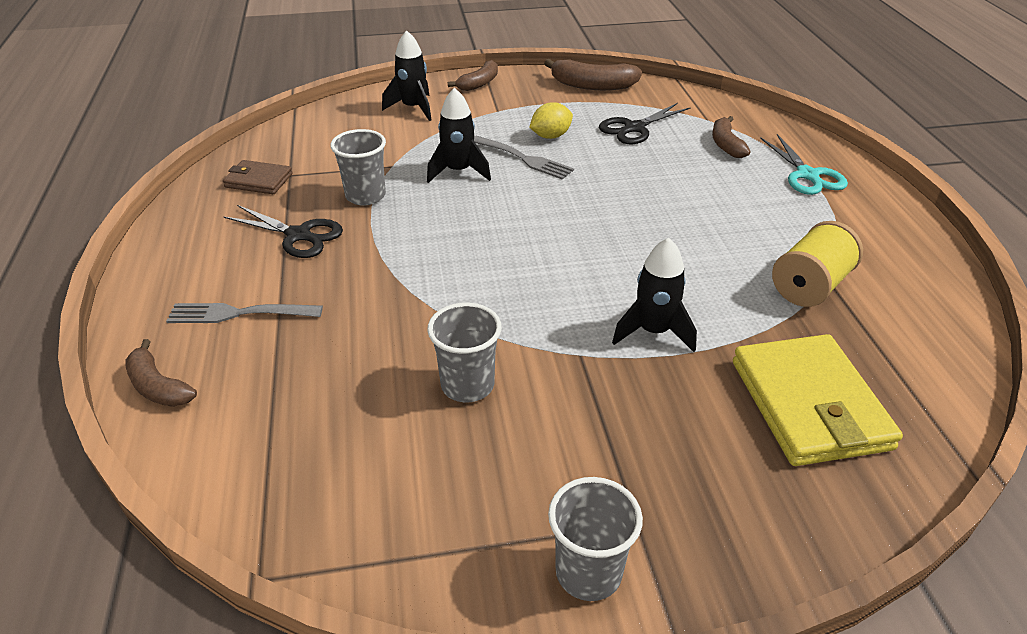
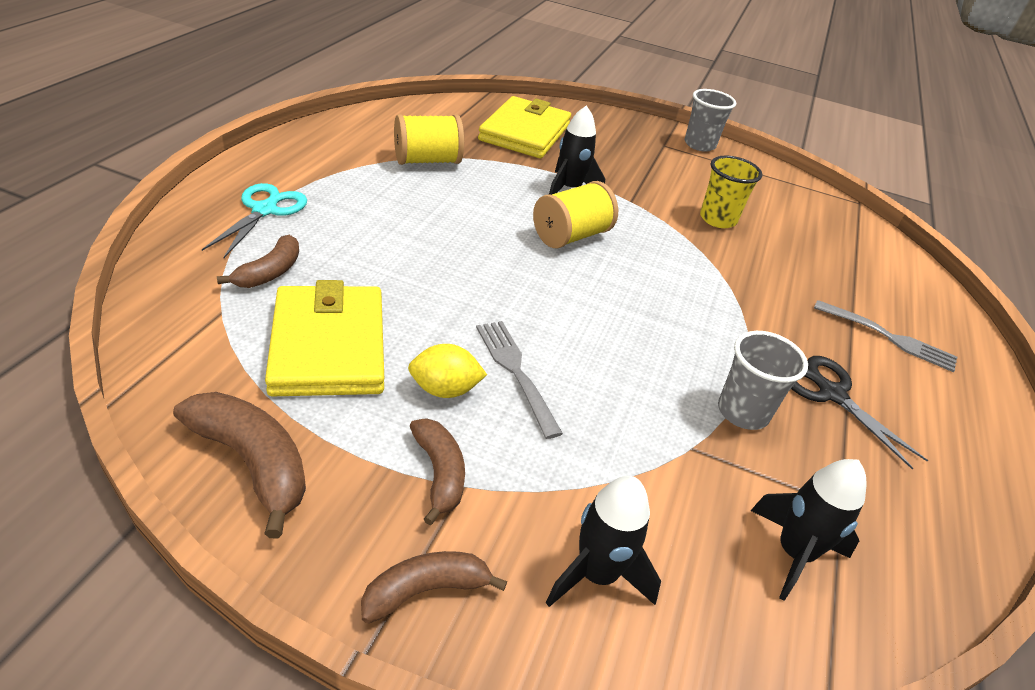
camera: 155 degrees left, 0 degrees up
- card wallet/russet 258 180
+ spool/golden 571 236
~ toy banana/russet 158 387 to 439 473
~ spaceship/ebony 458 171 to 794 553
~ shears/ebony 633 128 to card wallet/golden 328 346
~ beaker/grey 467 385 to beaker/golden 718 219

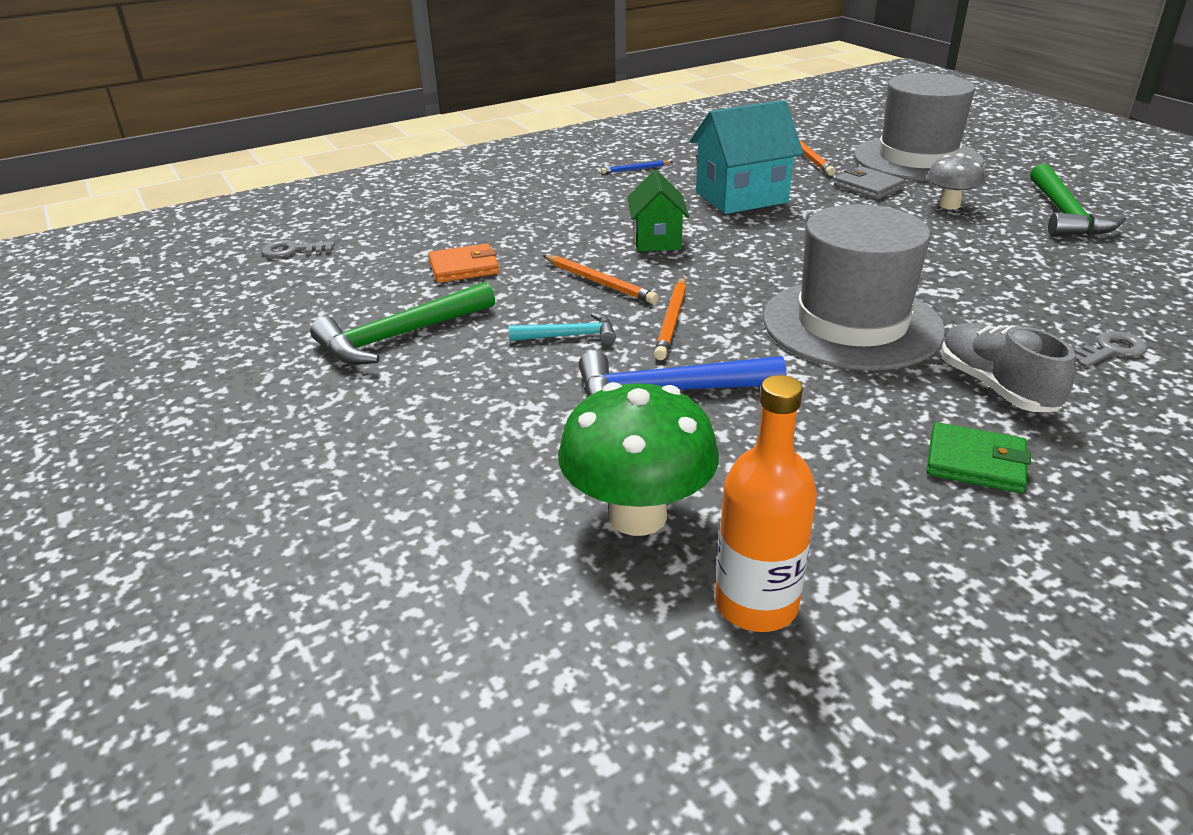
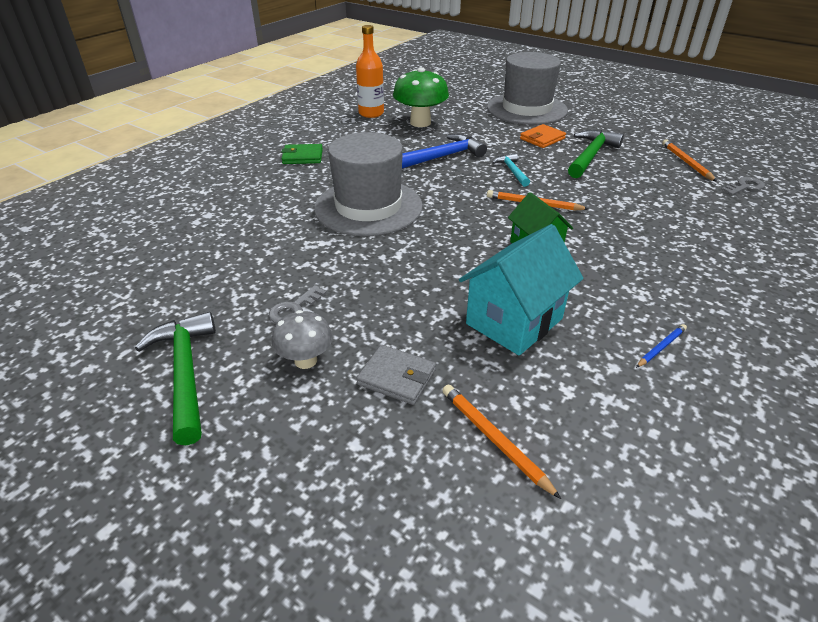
camera: 155 degrees right, 5 degrees up
- shoe/grey 995 387
~ card wallet/orange 464 267 to 542 139
~ pencil/orange 672 321 to 686 162
~ hat/grey 917 159 to 526 109
~ key/grey 1110 350 to 294 309
~ claw hammer/aqua 569 336 = 512 171 105 degrees clockwise

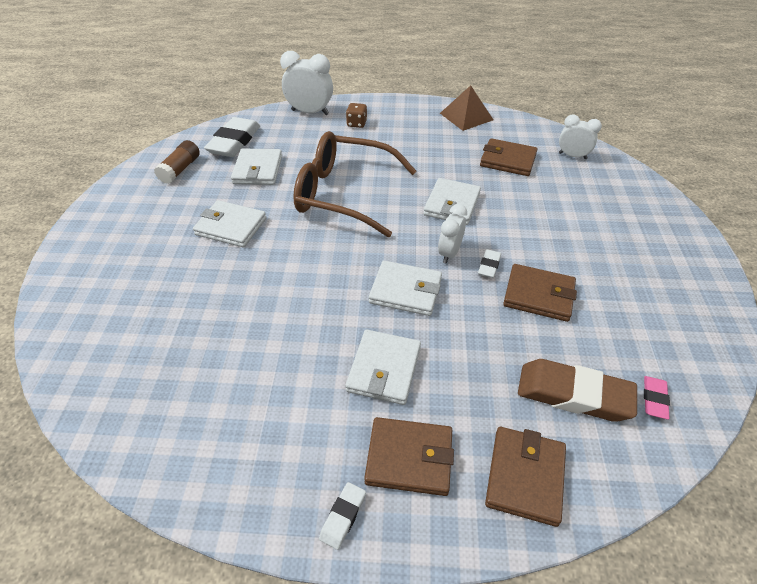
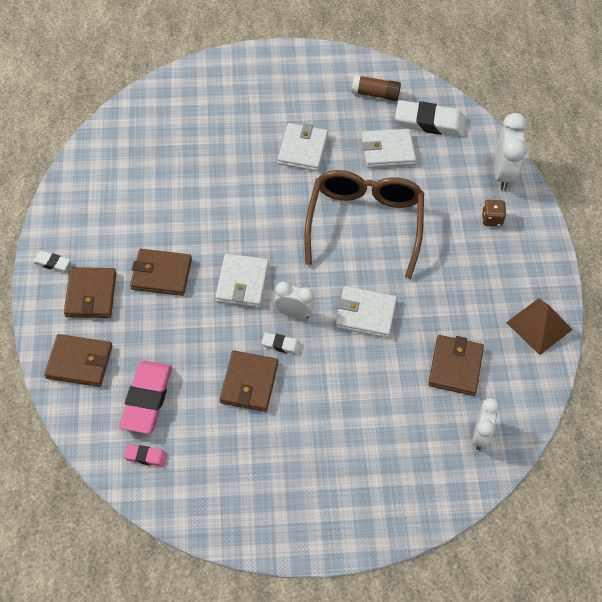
camera: 80 degrees right, 10 degrees up
~ card wallet/snow-white 384 369 to card wallet/russet 161 274
~ gum eraser/russet 573 394 to gum eraser/rose-pink 147 399

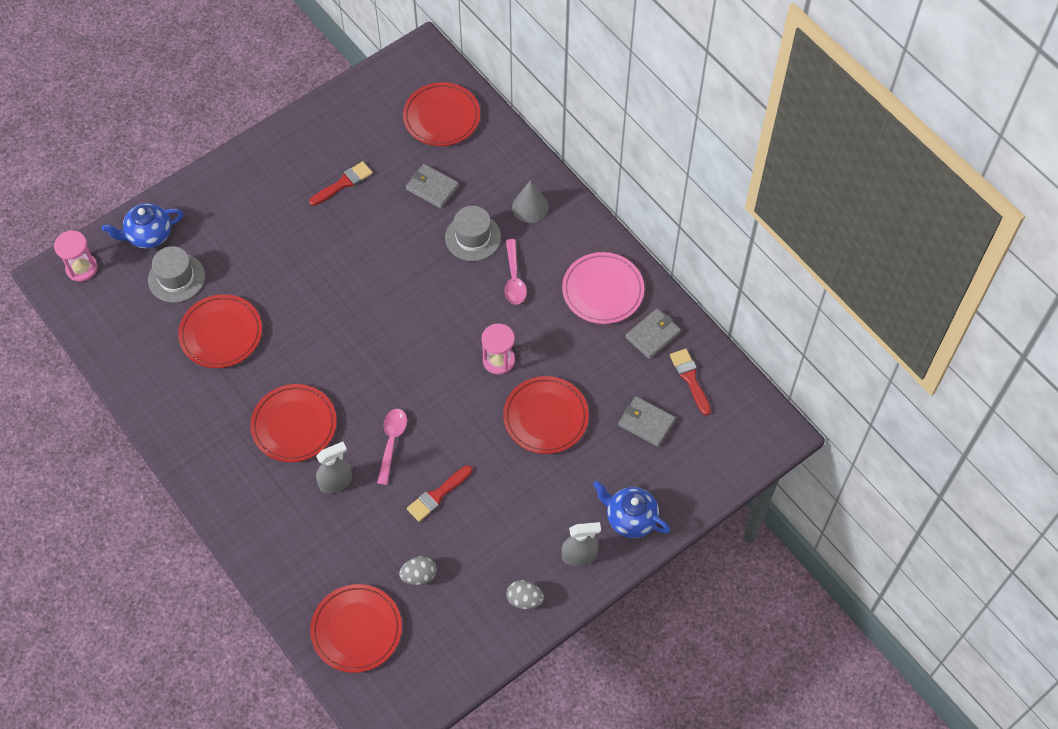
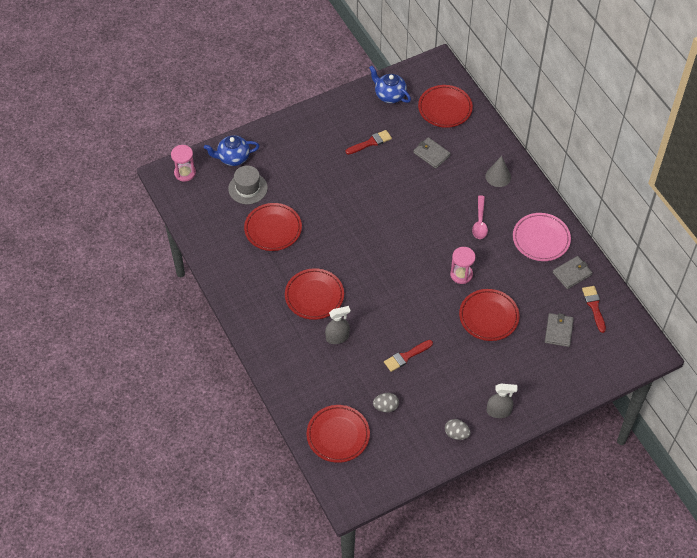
camera: 10 degrees right, 5 degrees down
- tablespoon/rose-pink 391 442
- hat/grey 473 237
~ teapot/royal blue 630 518 to 389 95
~ card wallet/grey 646 423 = 558 331 60 degrees clockwise

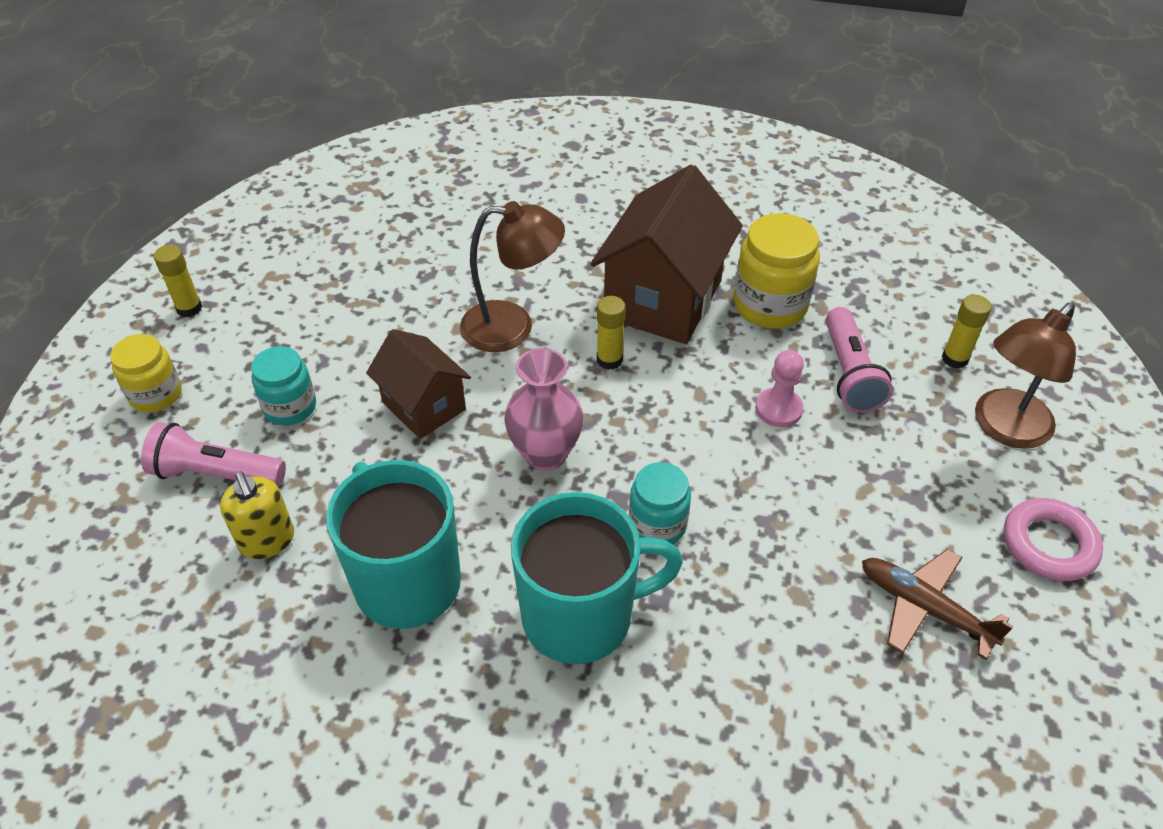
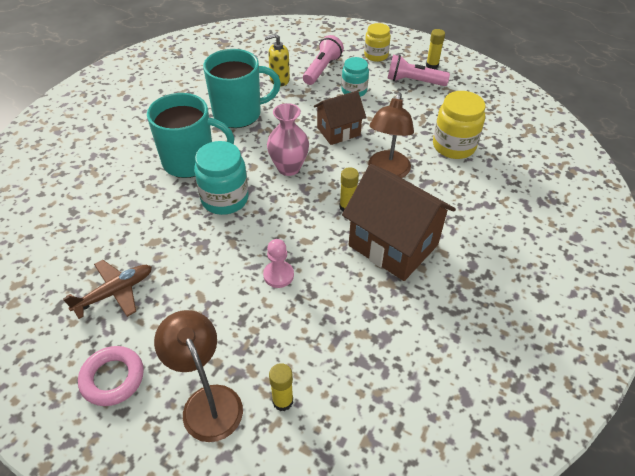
camera: 105 degrees right, 0 degrees up
~ preserve jar/golden 770 305 to 454 146
~ torch/rose-pink 849 374 to 413 81
~ mug/aqua 581 616 = 190 161 90 degrees counterclockwise
~ preserve jar/aqua 657 524 = 224 199 x1.54

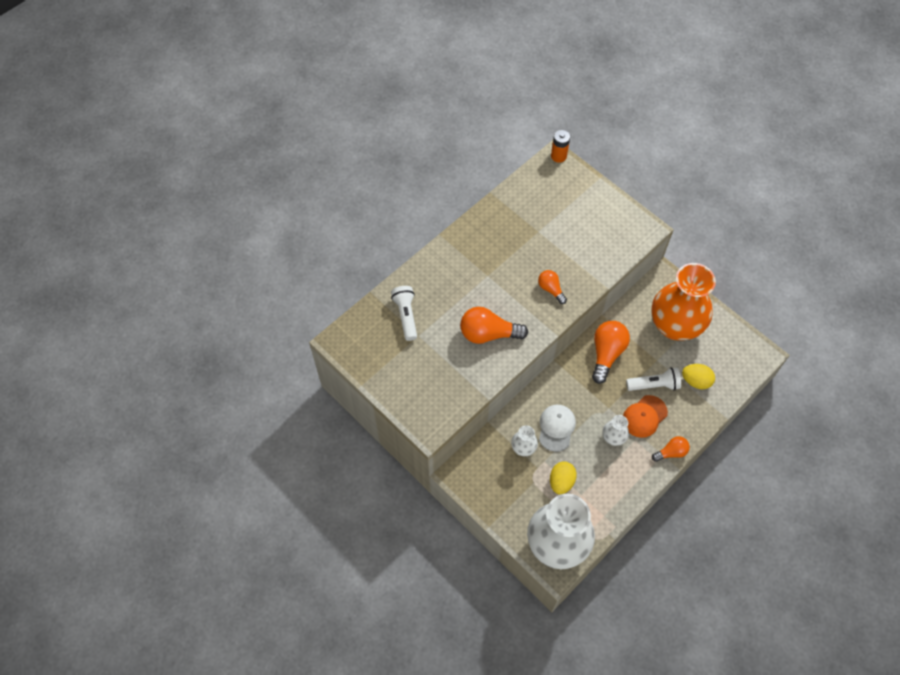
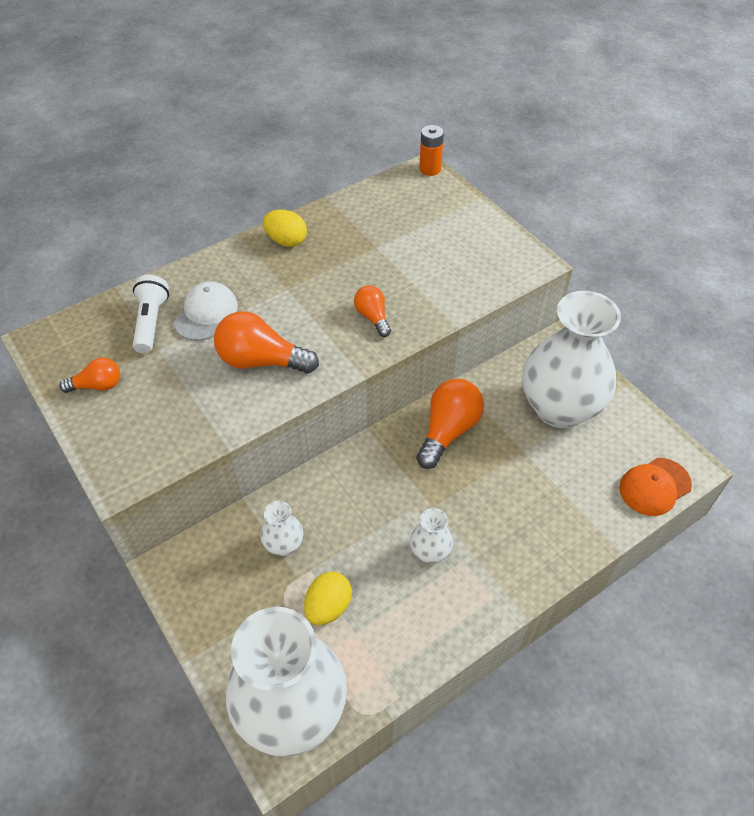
camera: 10 degrees right, 10 degrees down
- torch/snow-white 654 385
~ peaked cap/snow-white 556 428 to 206 313
~ peaked cap/orange 644 416 to 654 487
~ bulb/orange 671 452 to 98 385
~ egg/golden 696 381 to 286 241
~ flower vase/orange 675 325 to flower vase/snow-white 559 408

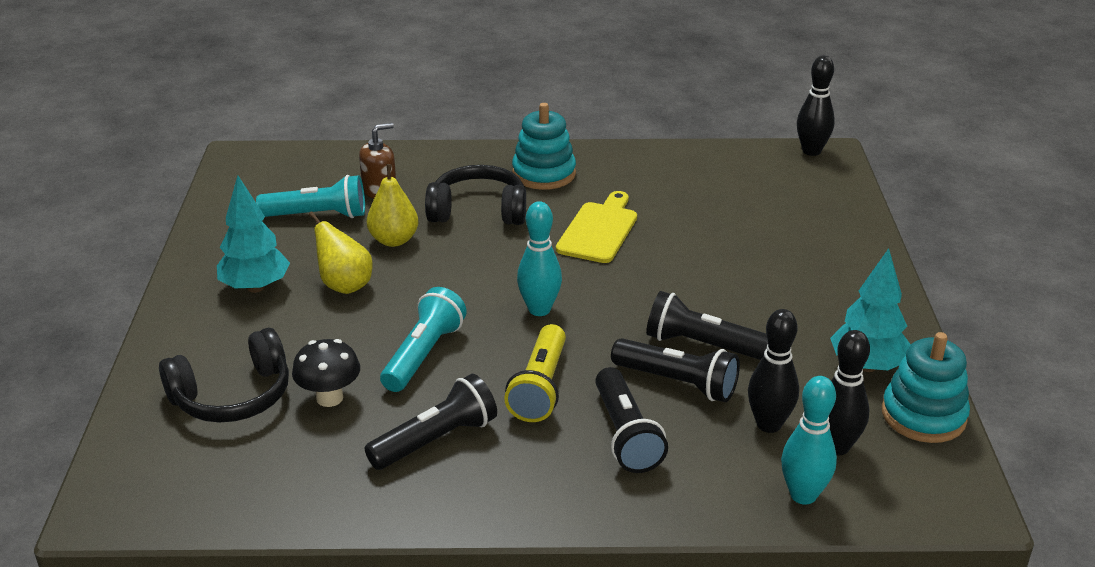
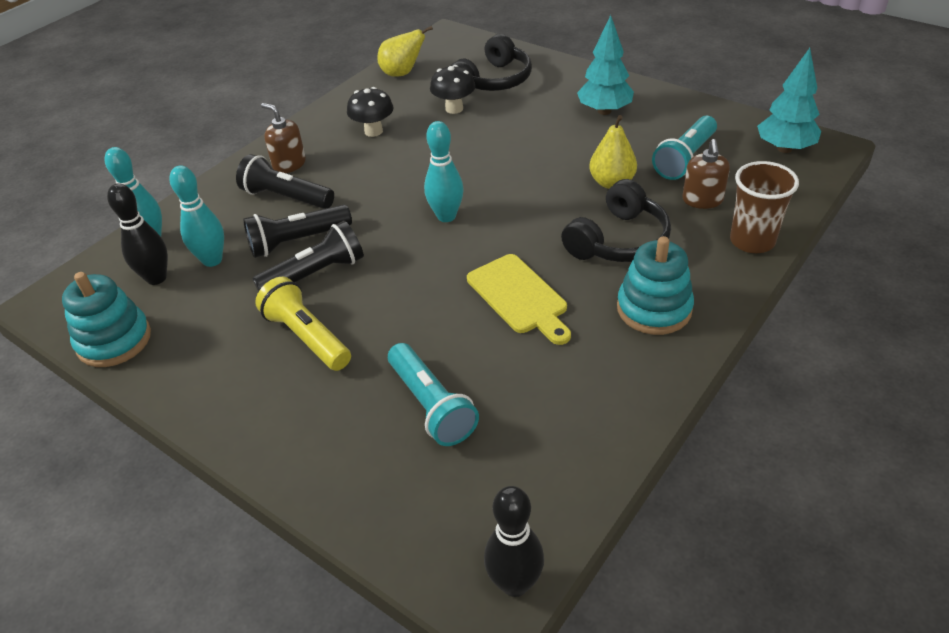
camera: 130 degrees right, 10 degrees up
+ pump bottle/russet 289 164
+ beaker/russet 752 241
~ pear/golden 344 285 to 402 73
~ torch/aqua 423 355 to 431 405
~ torch/golden 540 387 to 307 337
~ fir tree/aqua 867 366 to 784 148
~ torch/ebony 436 440 to fungus/ebony 373 131
~ skittle/ebony 769 424 to skittle/aqua 212 260
~ headset/ebony 233 396 = 494 80 150 degrees counterclockwise

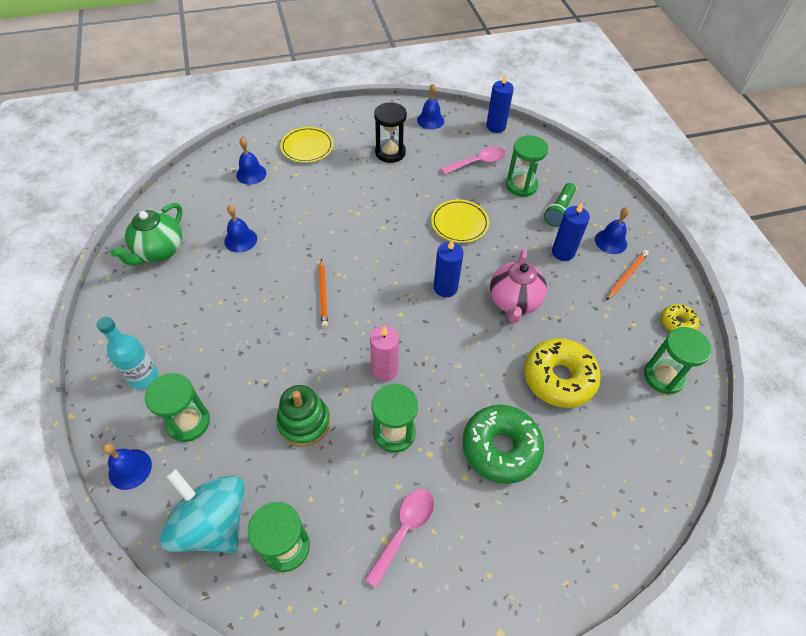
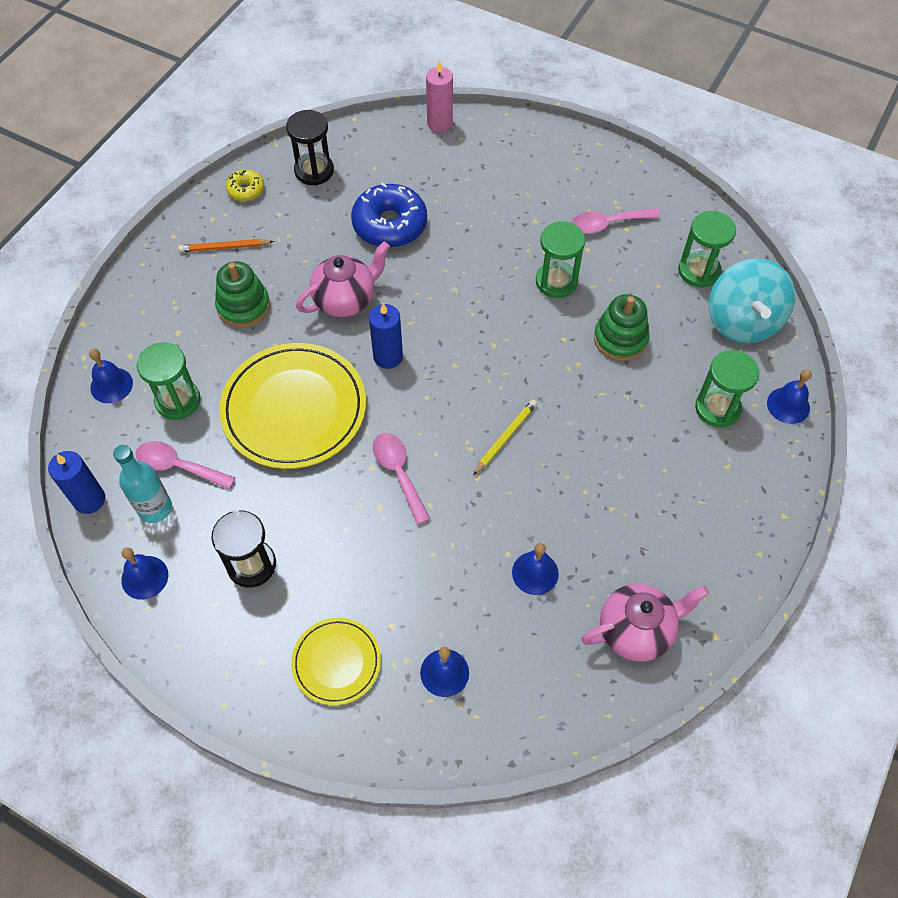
camera: 135 degrees left, 5 degrees up
- doughnut/leaf-green 500 448
- torch/leaf-green 559 211
+ tablespoon/rose-pink 398 473
~ flask/aqua 144 377 to 155 508
~ candle/rose-pink 384 369 to 439 123
~ bell/royal blue 610 241 to 111 385
~ candle/royal blue 563 252 to stacking rings/leaf-green 243 306
~ teapot/leaf-green 159 251 to teapot/rose-pink 636 630
~ pencil/orange 323 294 to pencil/golden 505 437
~ doughnut/golden 559 378 to doughnut/royal blue 390 225
~ sandglass/leaf-green 663 376 to sandglass/ebony 314 171
~ flat dish/golden 459 223 = 294 409 x1.86

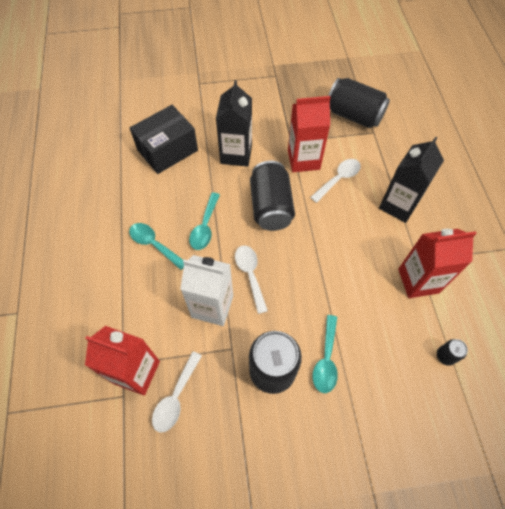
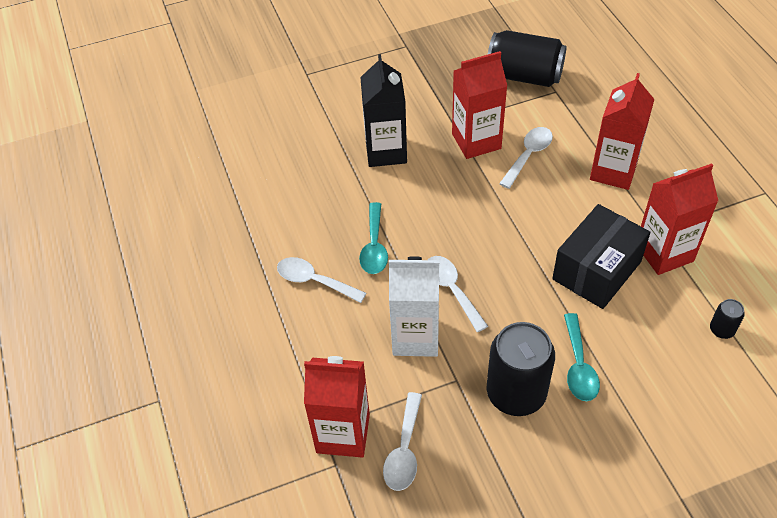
camera: 10 degrees left, 10 degrees down
- tin/ebony 271 206
~ package/ebony 167 150 to 596 270
~ tablespoon/aqua 154 244 to tablespoon/snow-white 314 281
~ carton/ebony 398 205 to carton/scarlet 613 171

